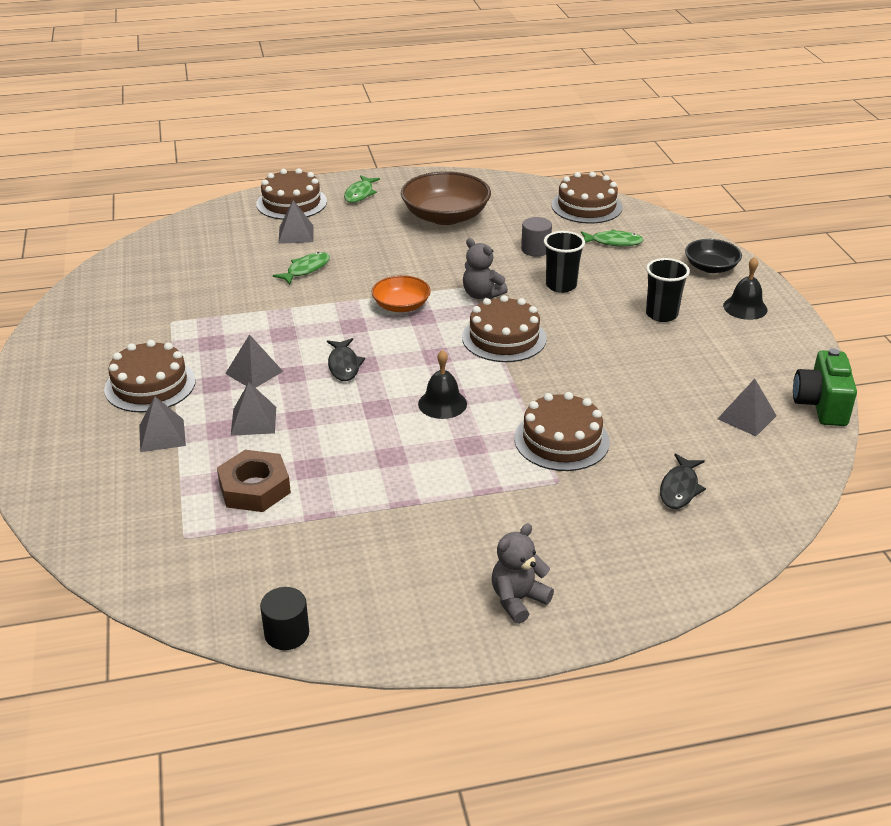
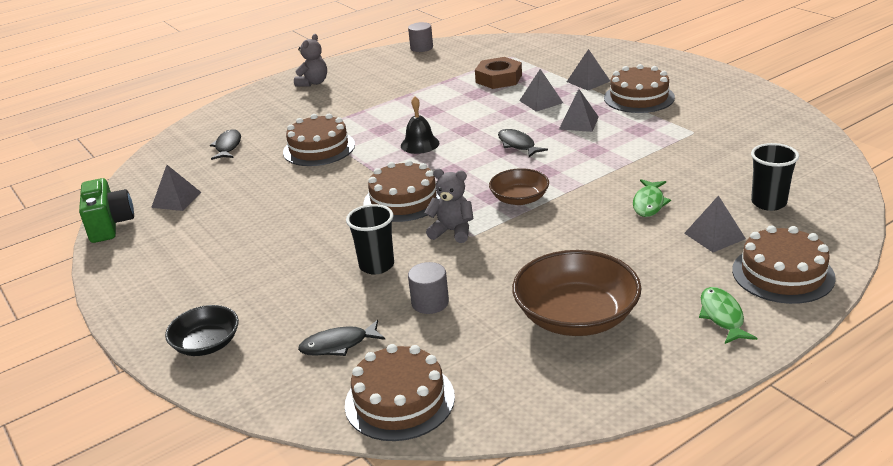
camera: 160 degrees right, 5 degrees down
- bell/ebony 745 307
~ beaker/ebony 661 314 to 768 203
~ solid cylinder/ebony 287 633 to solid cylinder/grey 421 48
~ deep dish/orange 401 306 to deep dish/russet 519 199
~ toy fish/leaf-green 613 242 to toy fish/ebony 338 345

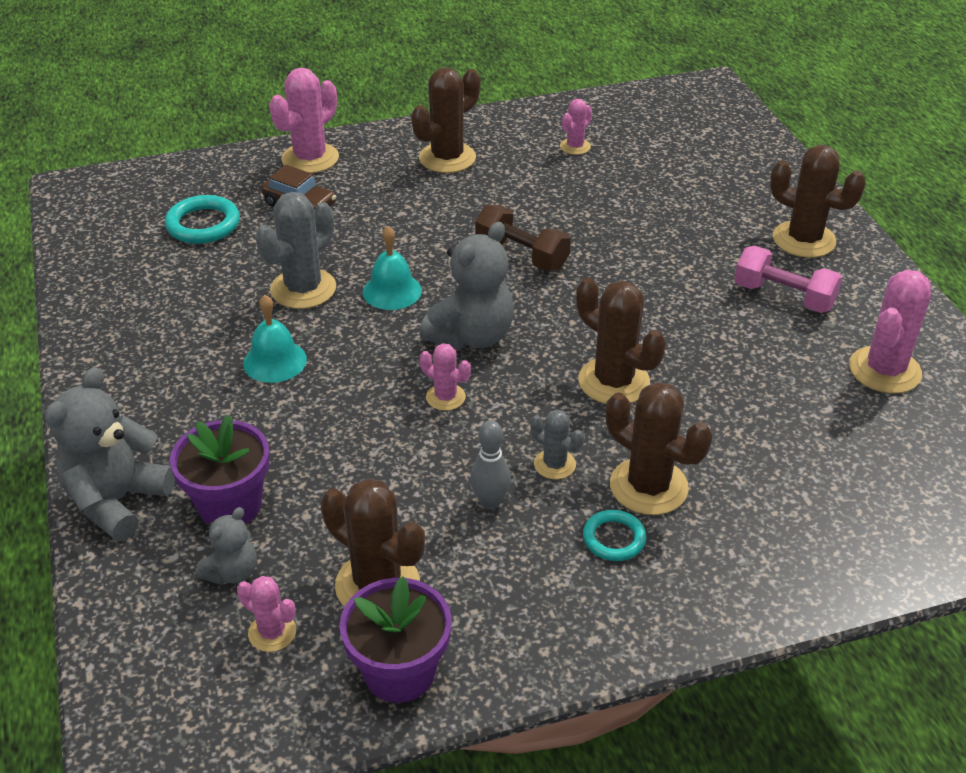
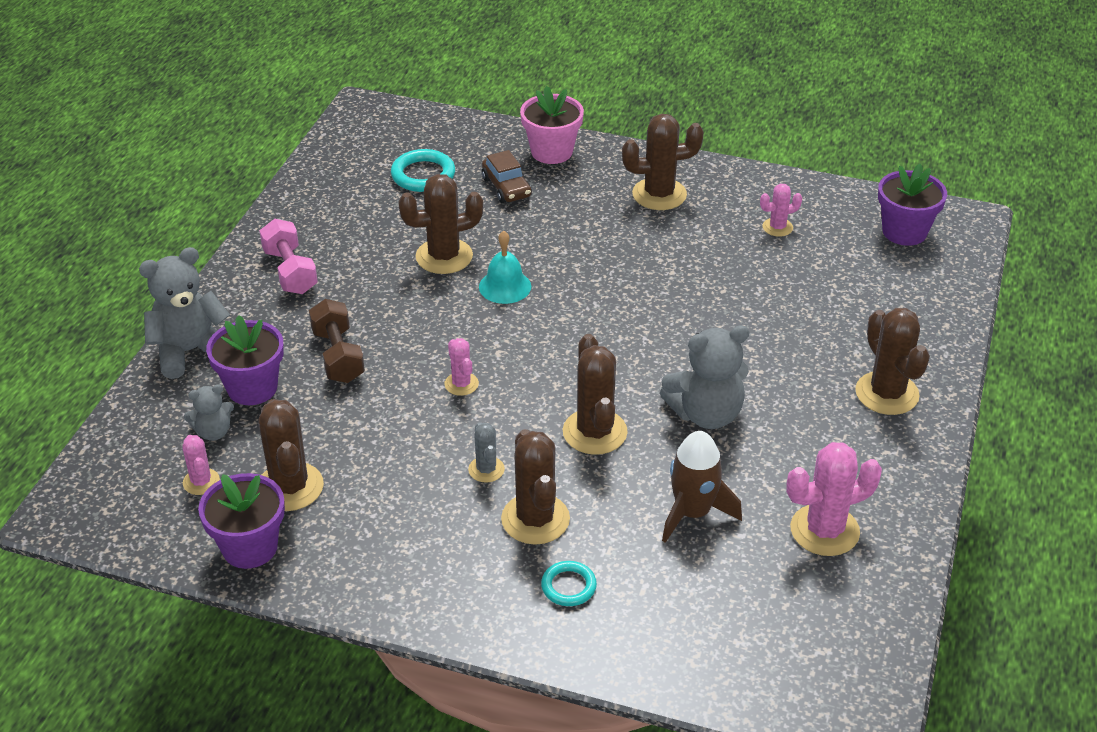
camera: 35 degrees right, 0 degrees up
- bell/aqua 275 361
- skittle/grey 490 502
+ spaceship/russet 692 513
+ flower pot/purple 904 232
~ stuffed bear/grey 472 336 to 706 414
~ hand weight/russet 521 255 to 338 356
~ ring/aqua 614 538 to 568 586
~ hand weight/rose-pink 783 296 to 290 271
~ saguaro cactus/rose-pink 310 158 to flower pot/rose-pink 551 152
~ saguaro cactus/grey 303 289 to saguaro cactus/russet 444 256

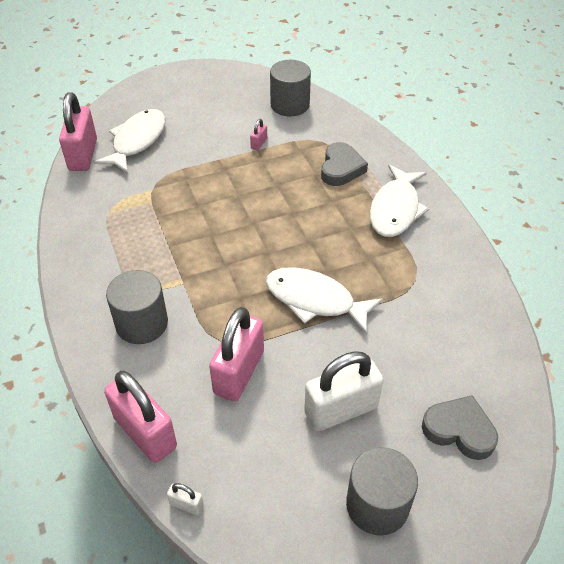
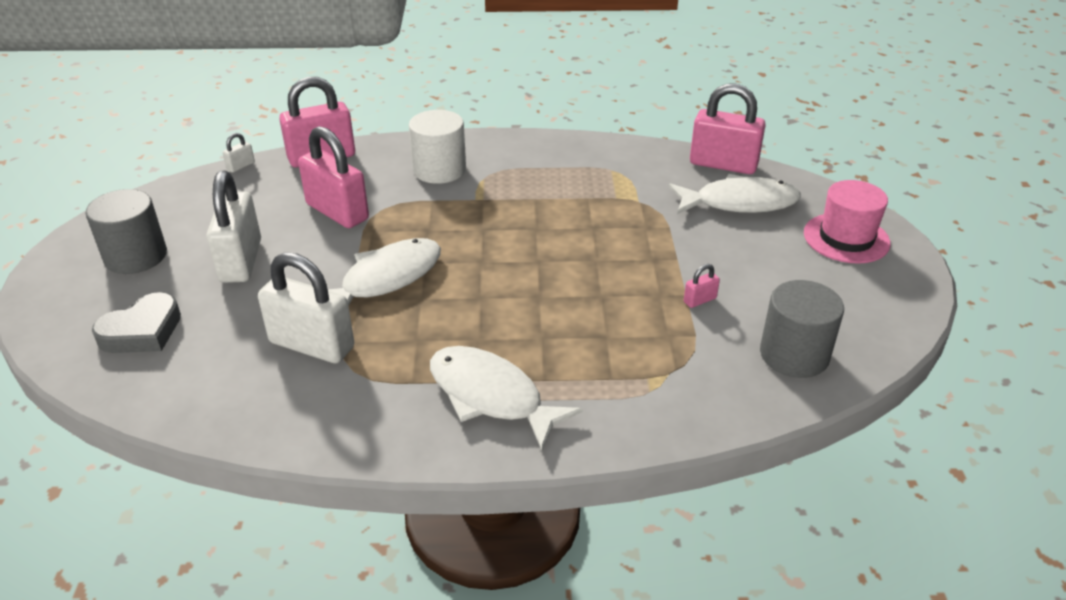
camera: 110 degrees right, 10 degrees down
- love heart/grey 341 168
+ lock/snow-white 312 345
+ hat/rose-pink 846 238
~ solid cylinder/grey 142 323 to solid cylinder/snow-white 439 170
~ toy fish/snow-white 137 141 = 739 203 45 degrees counterclockwise
~ lock/rose-pink 259 143 = 699 300 75 degrees counterclockwise

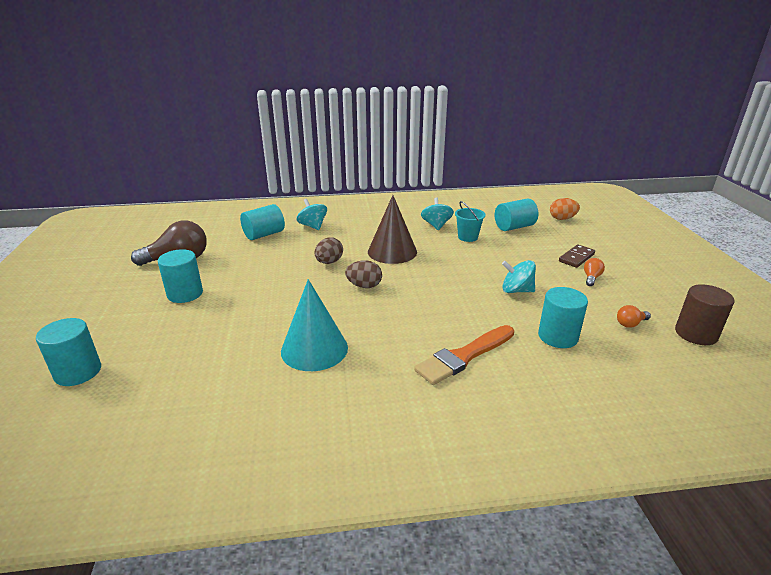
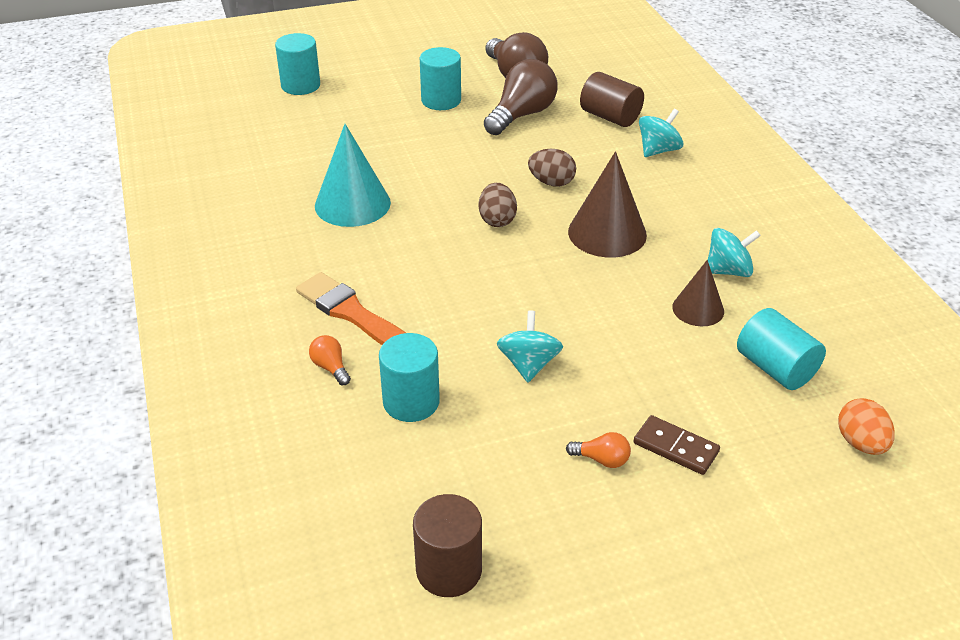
camera: 80 degrees right, 10 degrees up
+ bulb/russet 521 115
~ bulb/orange 630 324 to 330 367
~ bucket/aqua 467 237 to cone shape/russet 698 309
~ solid cylinder/aqua 264 234 to solid cylinder/russet 610 117

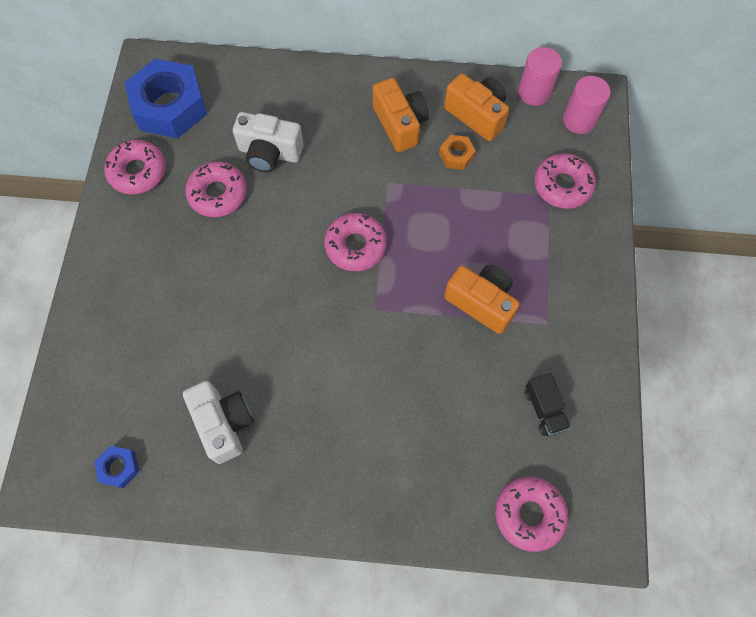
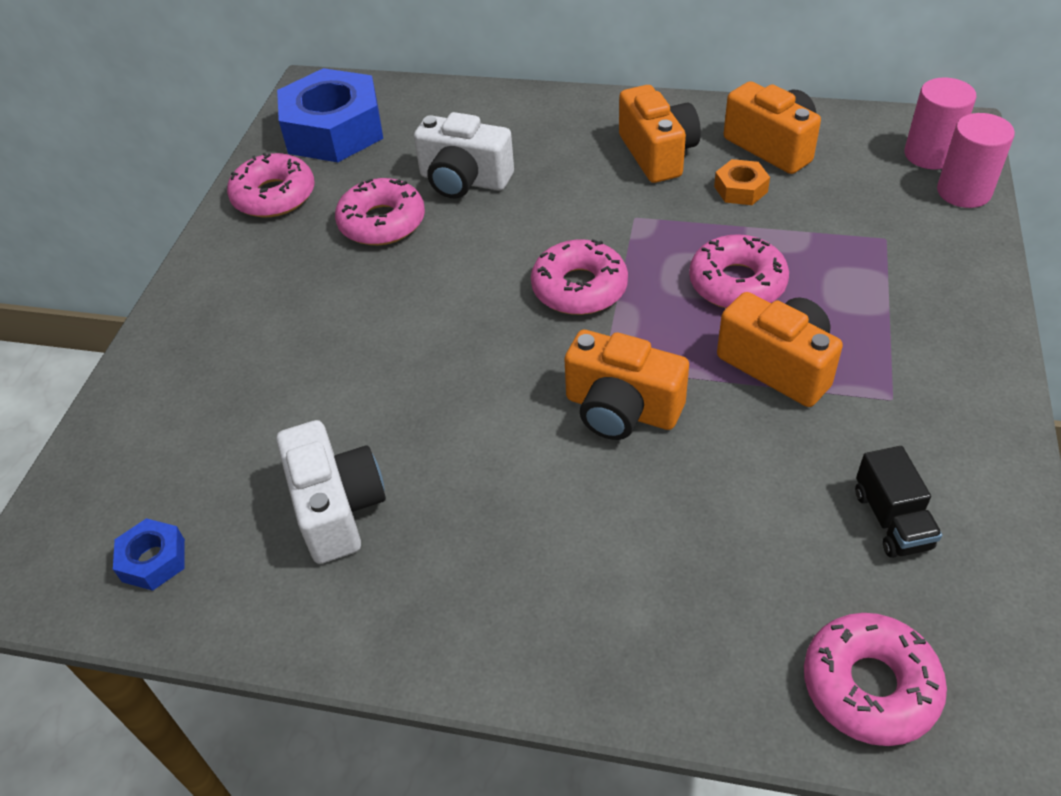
camera: 10 degrees right, 20 degrees down
+ camera/orange 621 409
~ solid cylinder/rose-pink 534 92 to 963 192
~ doughnut/rose-pink 562 185 to 737 283

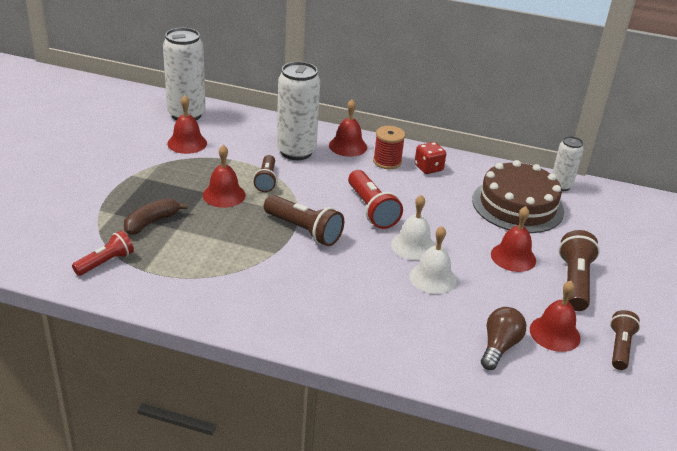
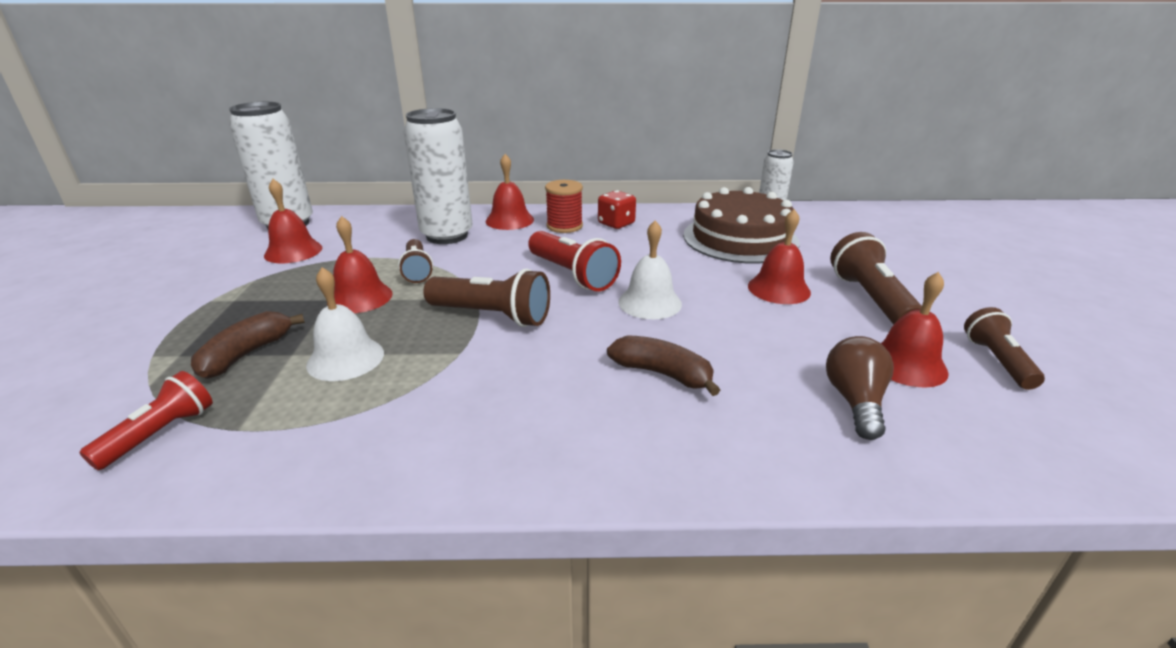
camera: 15 degrees left, 5 degrees down
+ toy banana/russet 662 374
~ bell/snow-white 433 278 to 345 358

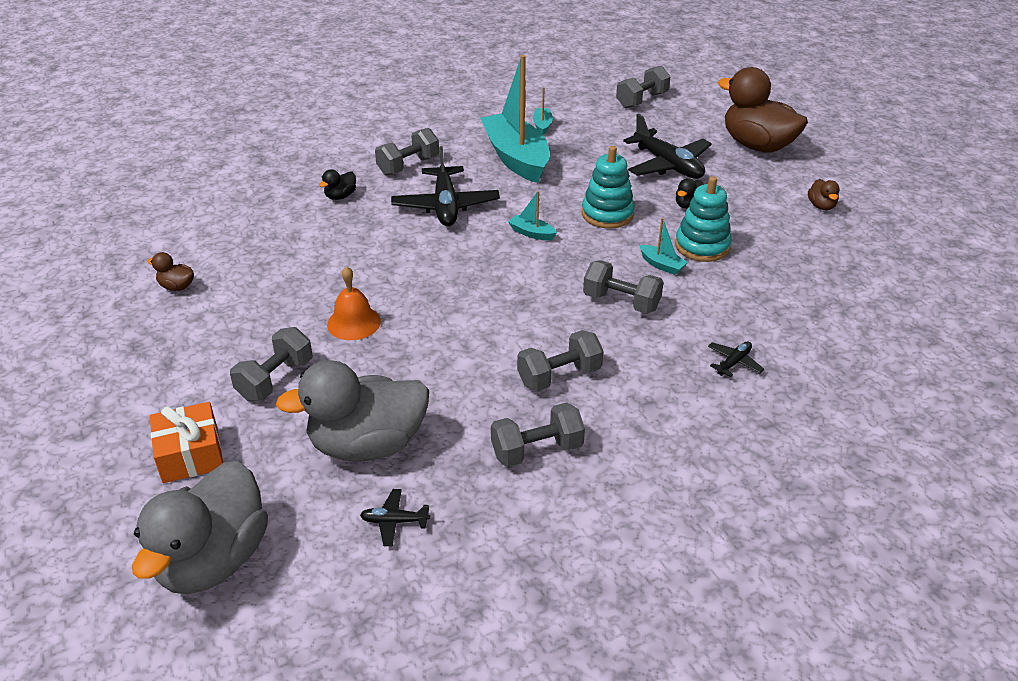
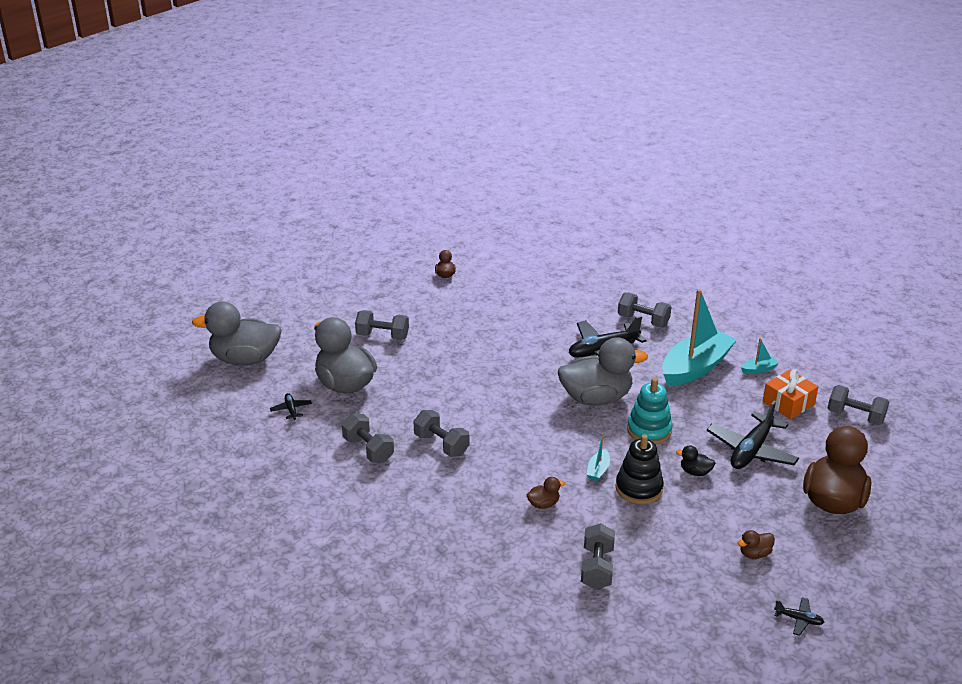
camera: 70 degrees right, 5 degrees down
- duck/ebony 340 196
- bell/orange 354 323
+ duck/russet 543 504
~ present/orange 190 455 to 788 403
~ hand weight/grey 621 302 to 597 568
~ toy plane/ebony 734 363 to 798 619
~ sailboat/aqua 532 233 to duck/grey 596 398
~ stacking rings/aqua 702 246 to stacking rings/ebony 639 488

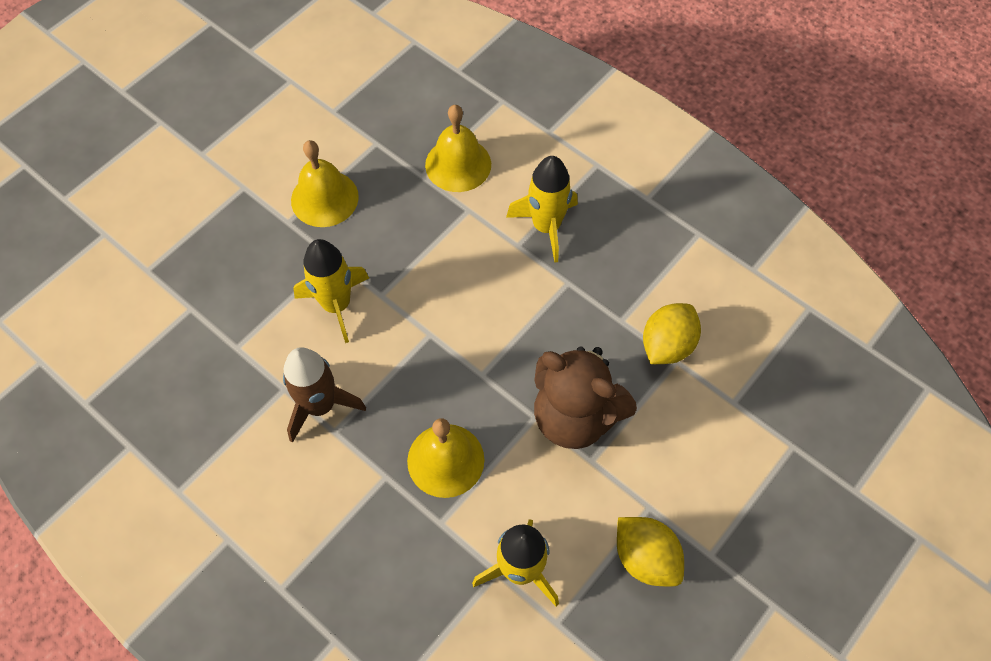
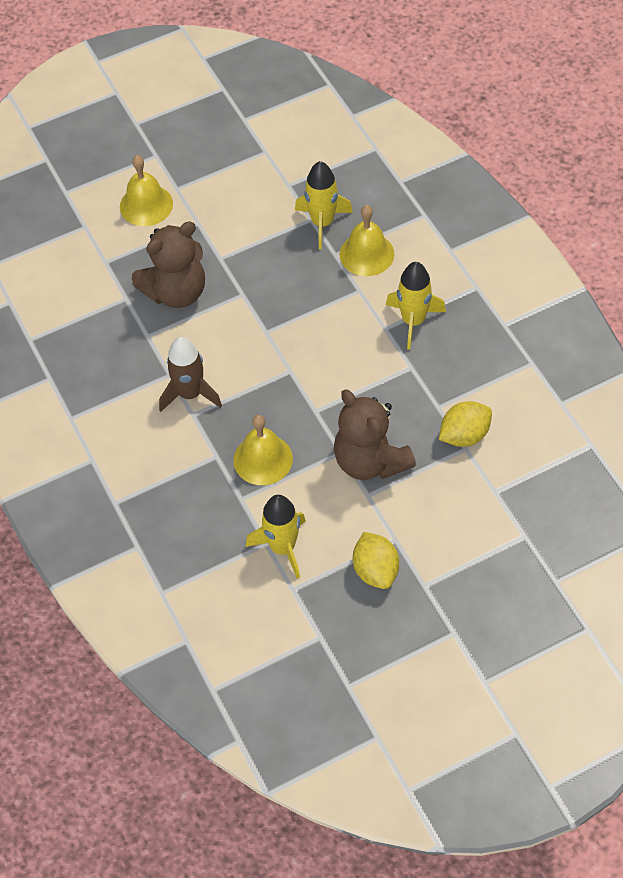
camera: 25 degrees right, 5 degrees down
+ stuffed bear/russet 176 292
~ bell/golden 324 198 to 146 205
~ spaceship/golden 336 305 to 322 223

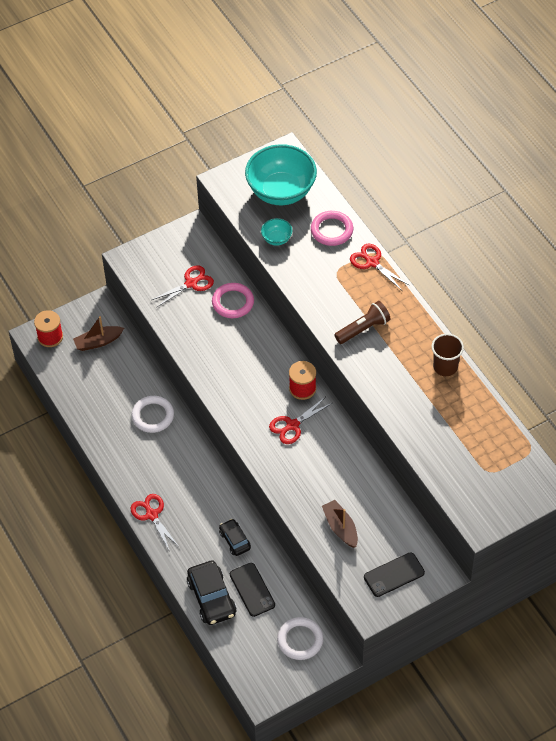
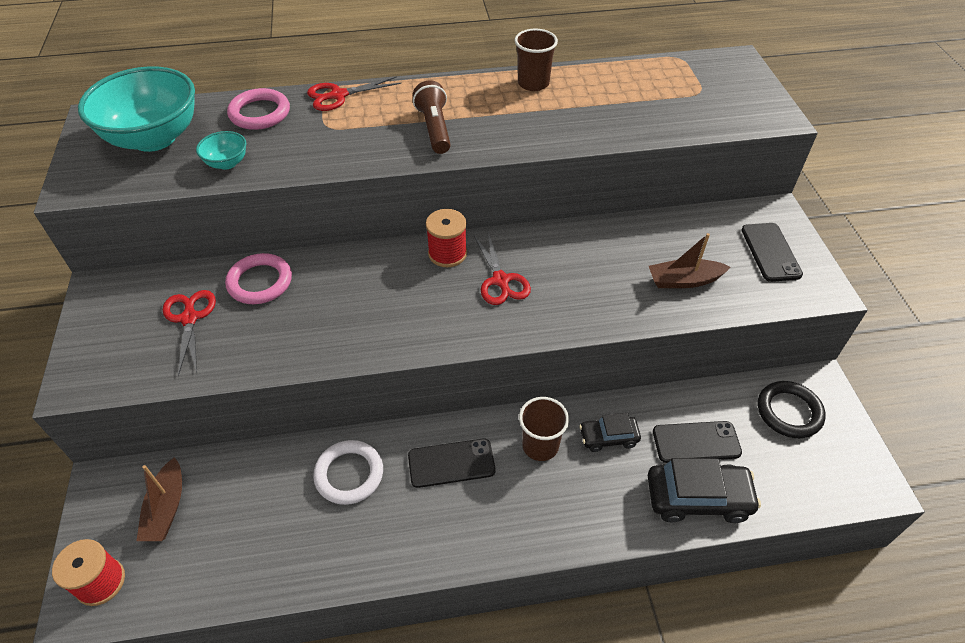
camera: 70 degrees left, 5 degrees down
- shears/scarlet 152 515
+ phone/ebony 451 463
+ beaker/russet 540 446
~ ring/snow-white 300 640 to ring/ebony 789 412

